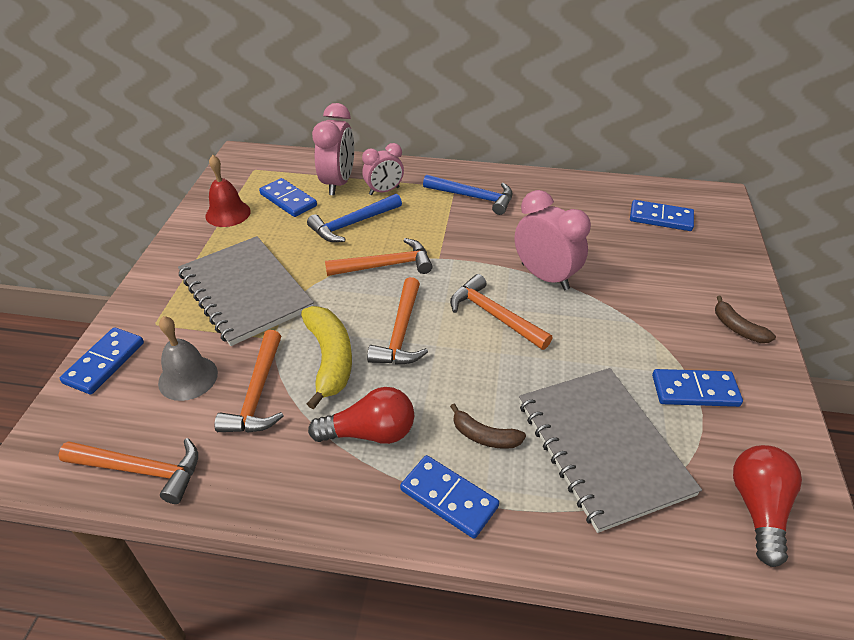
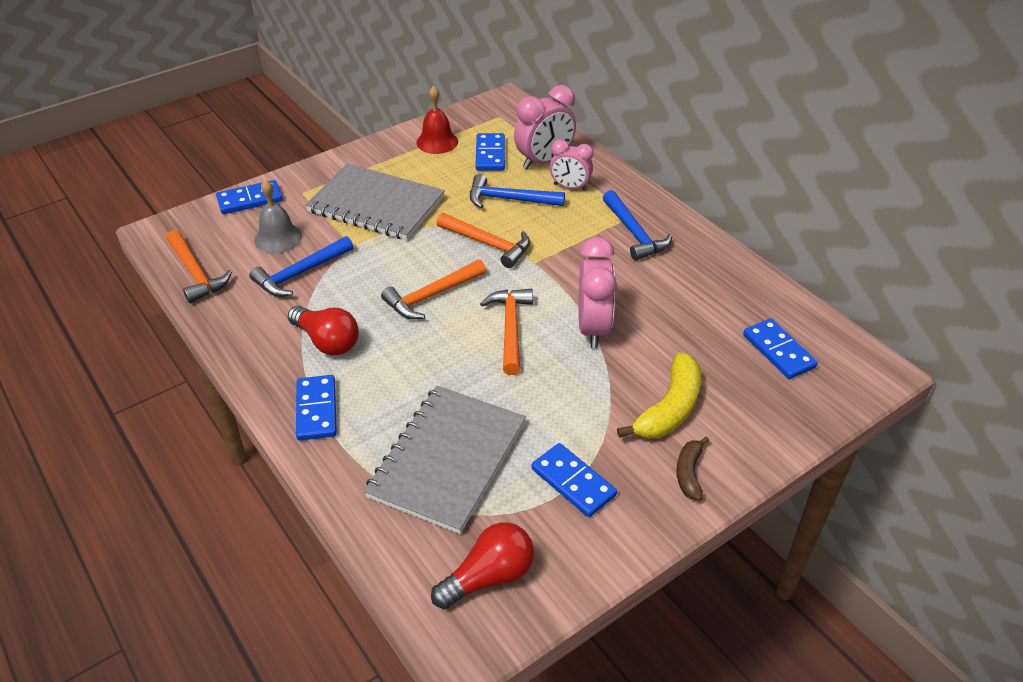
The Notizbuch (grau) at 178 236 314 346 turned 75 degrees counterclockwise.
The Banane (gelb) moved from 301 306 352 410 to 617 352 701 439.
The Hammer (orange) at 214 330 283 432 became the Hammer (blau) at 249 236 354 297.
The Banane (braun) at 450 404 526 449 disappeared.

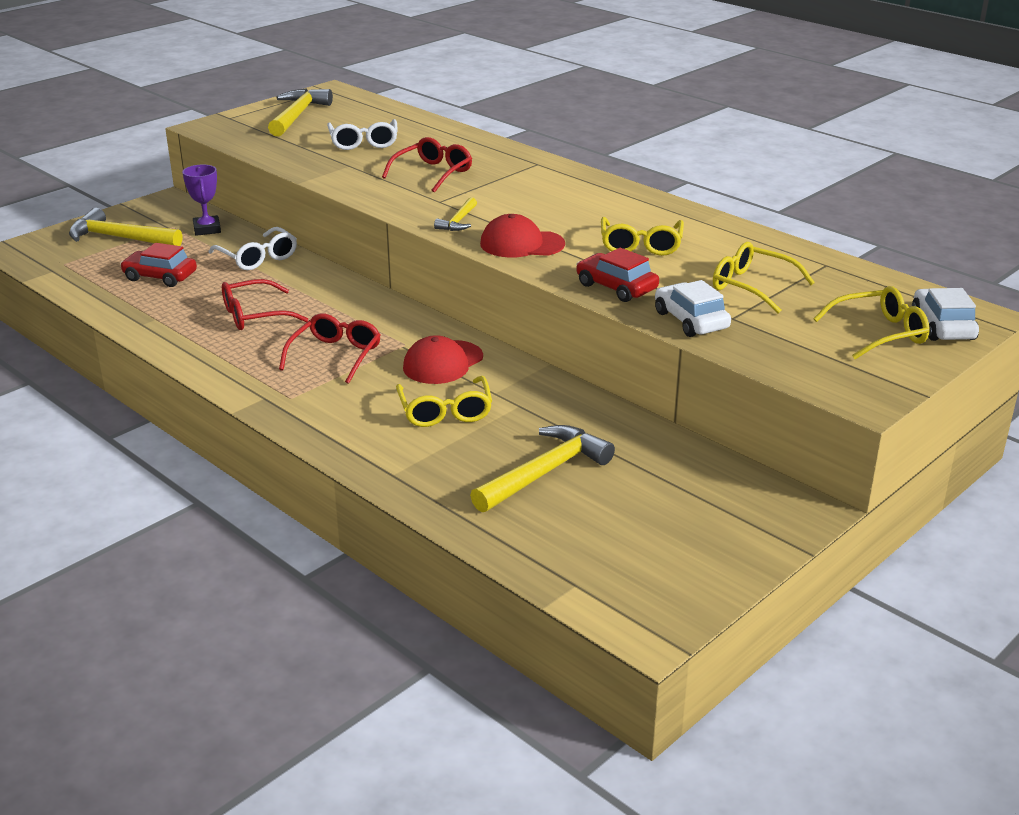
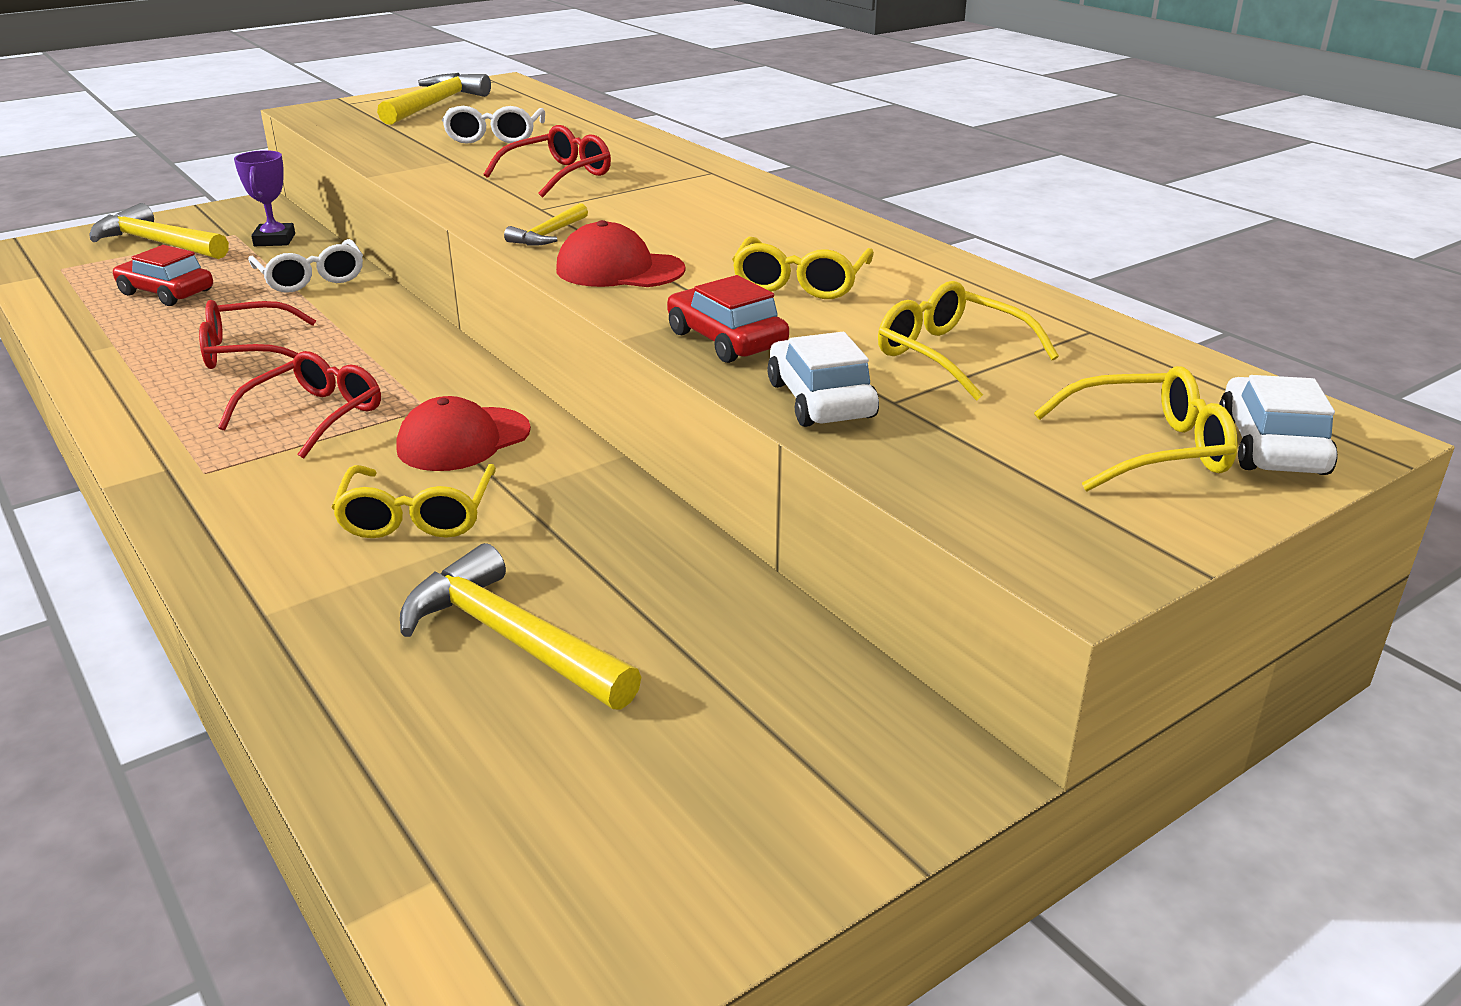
The Hammer (gelb) at 470 425 615 512 turned 105 degrees counterclockwise.

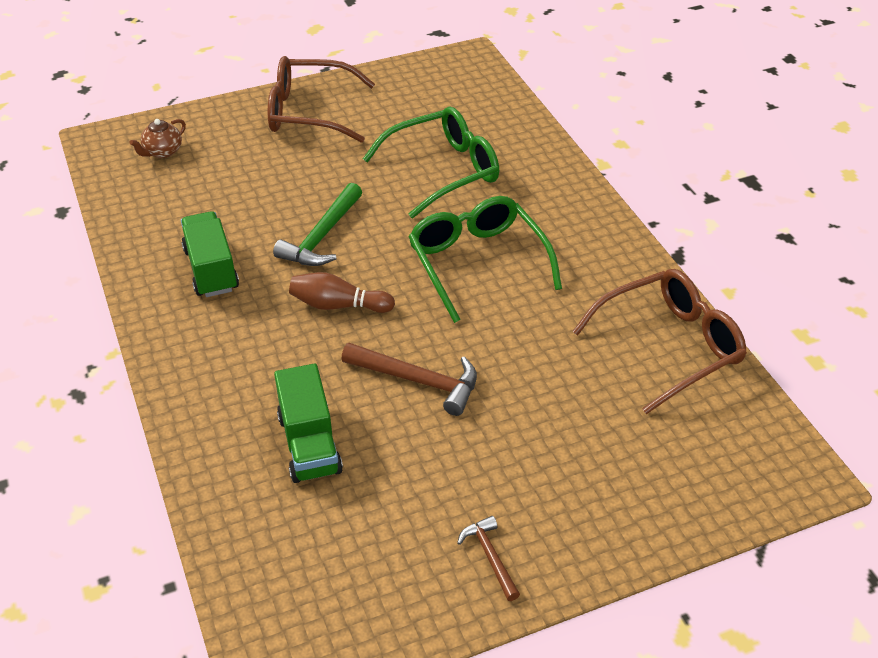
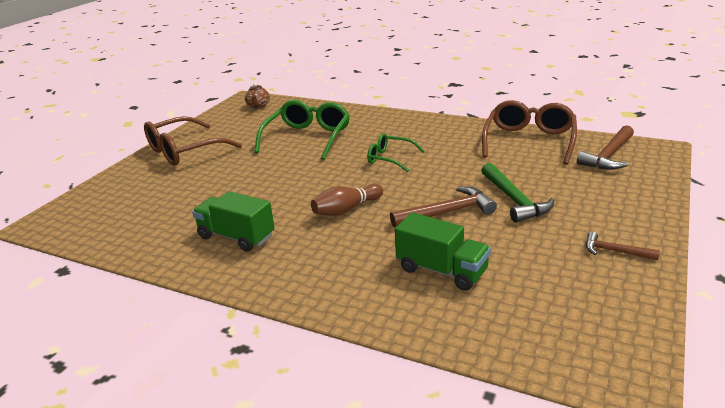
The Teekanne (braun) moved from 129 119 186 158 to 245 83 270 109.
The Hammer (grün) moved from 273 183 362 266 to 481 163 554 223.
The Brille (grün) at 409 196 562 323 changed to 0.58 times the size.
The Hammer (braun) at 577 125 634 170 appeared.

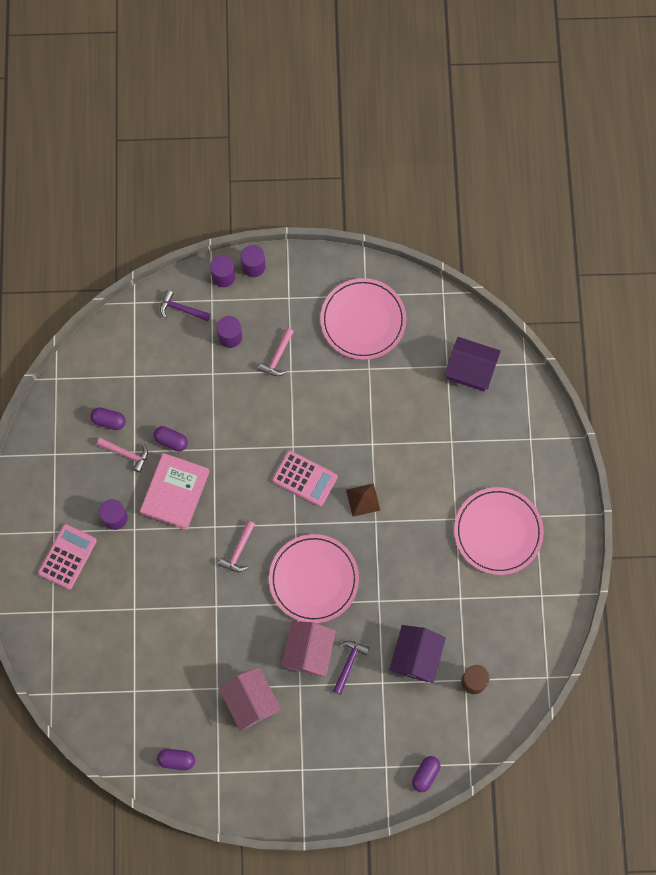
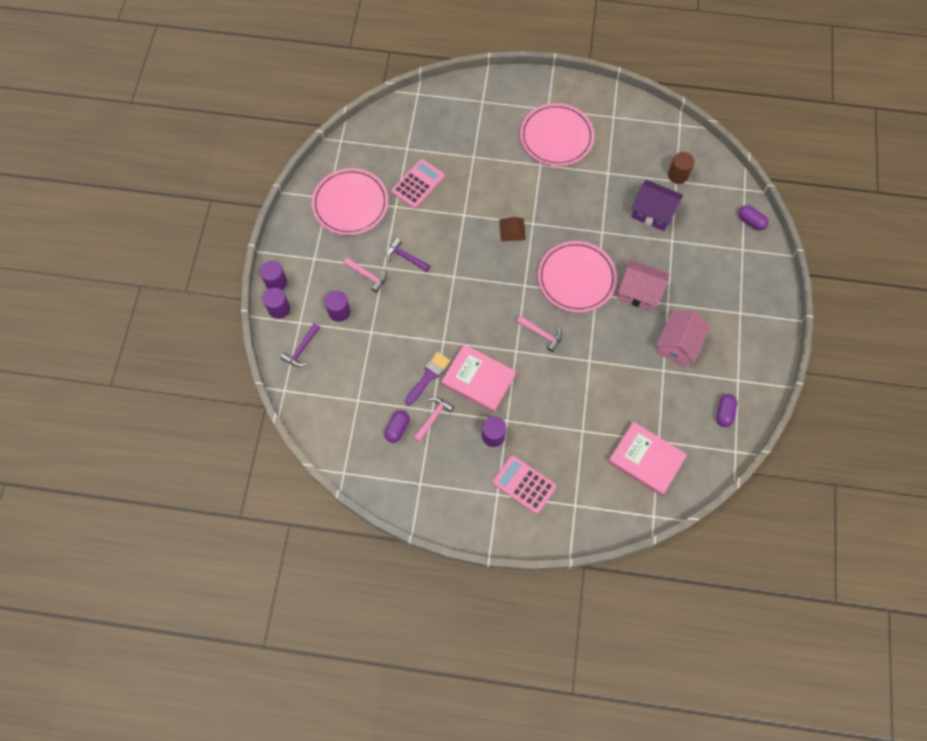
The Haus (lila) at 445 337 501 391 disappeared.
The Kapsel (lila) at 154 426 188 451 was replaced by the Pinsel (lila) at 405 352 450 405.
The Taschenrechner (rosa) moved from 272 450 338 507 to 392 159 445 209.
The Hammer (lila) moved from 333 641 369 695 to 386 238 430 272.
The Haus (rosa) at 219 667 281 731 turned 45 degrees counterclockwise.
The Buch (rosa) at 608 422 687 496 appeared.

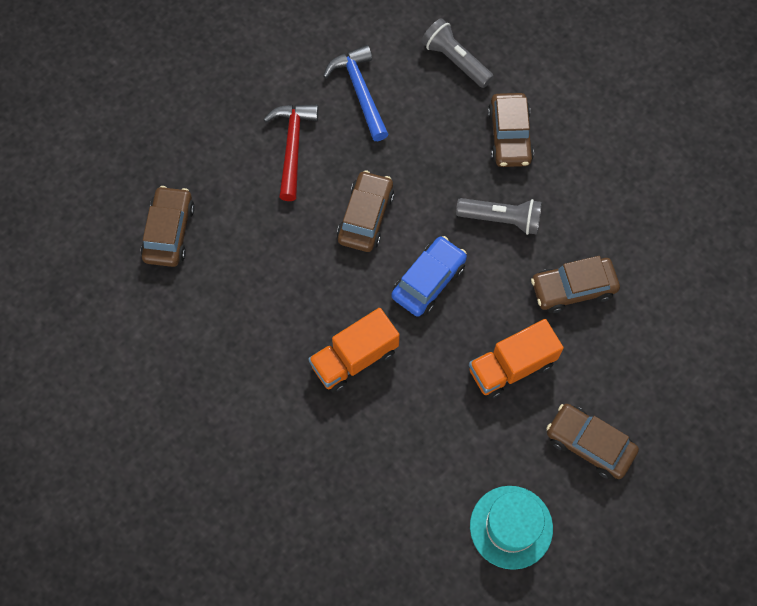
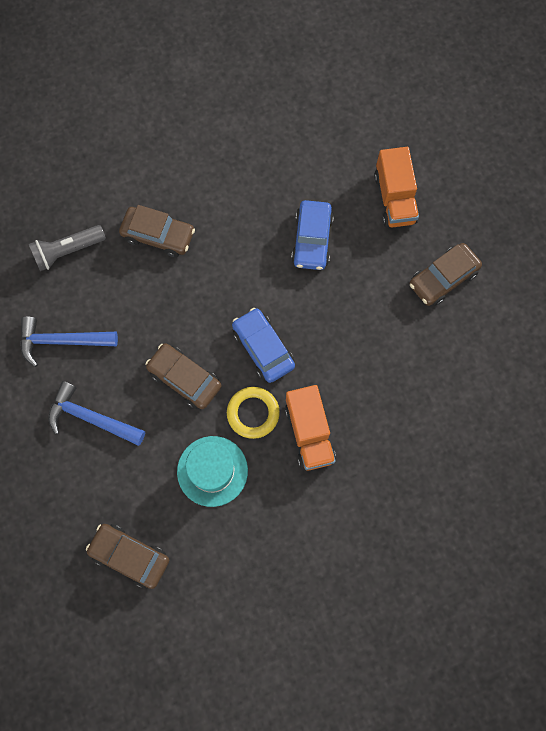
The Hammer (rot) at 263 104 319 201 became the Hammer (blau) at 48 381 145 446.
The Taschenlampe (grau) at 456 198 542 235 disappeared.
The Auto (braun) at 531 256 620 313 became the Auto (blau) at 291 200 334 270.
The Lastwagen (orange) moved from 469 319 564 399 to 374 147 419 228.
The Hut (türkis) moved from 470 486 553 570 to 177 436 248 507.
The Ring (gelb) at 227 387 280 439 appeared.

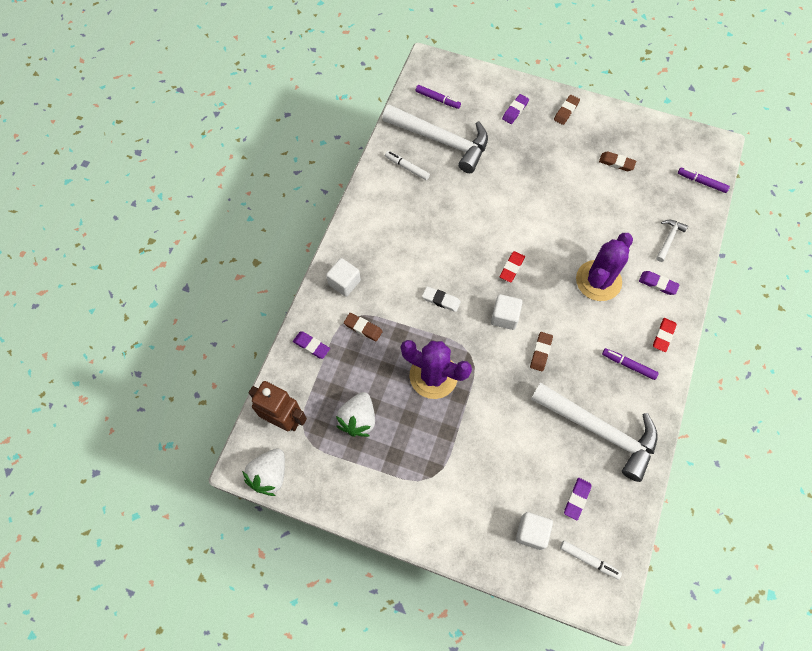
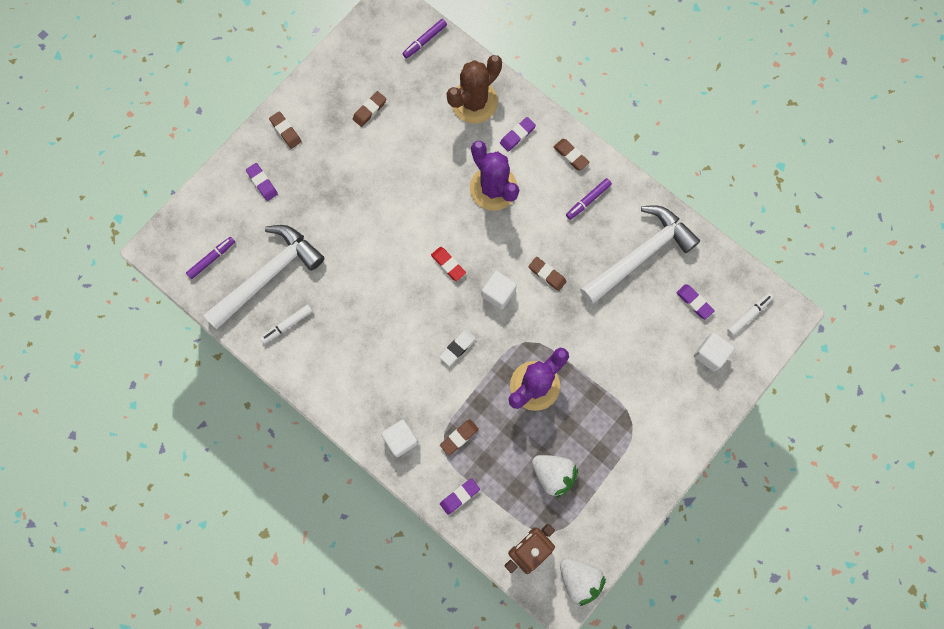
The Hammer (weiß) at 656 220 688 262 was replaced by the Kaktus (braun) at 446 55 502 124.
The Radiergummi (rot) at 653 318 677 352 became the Radiergummi (braun) at 554 139 589 171.

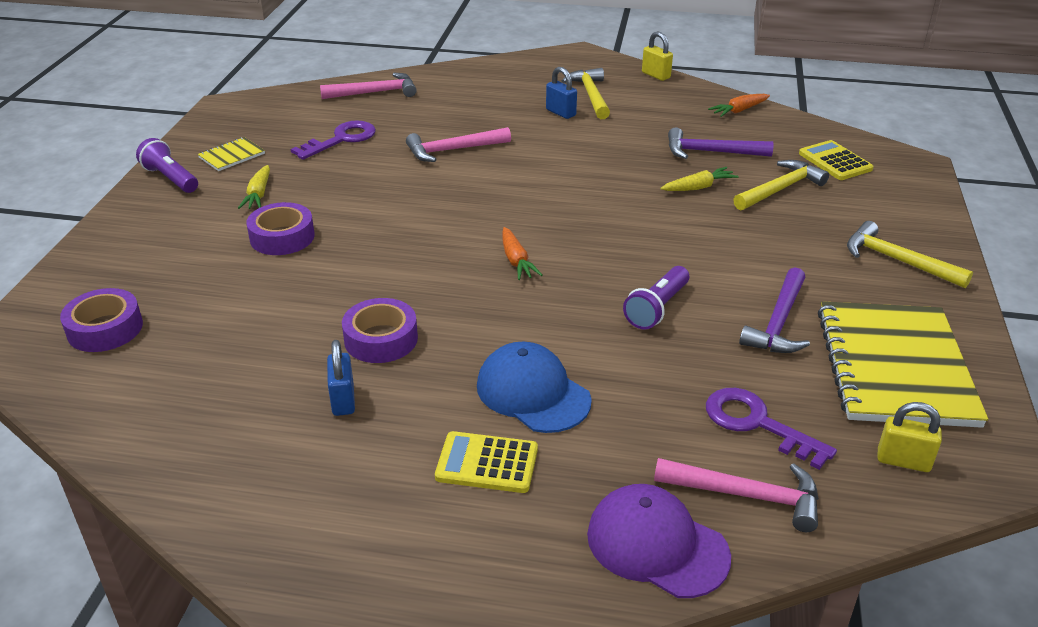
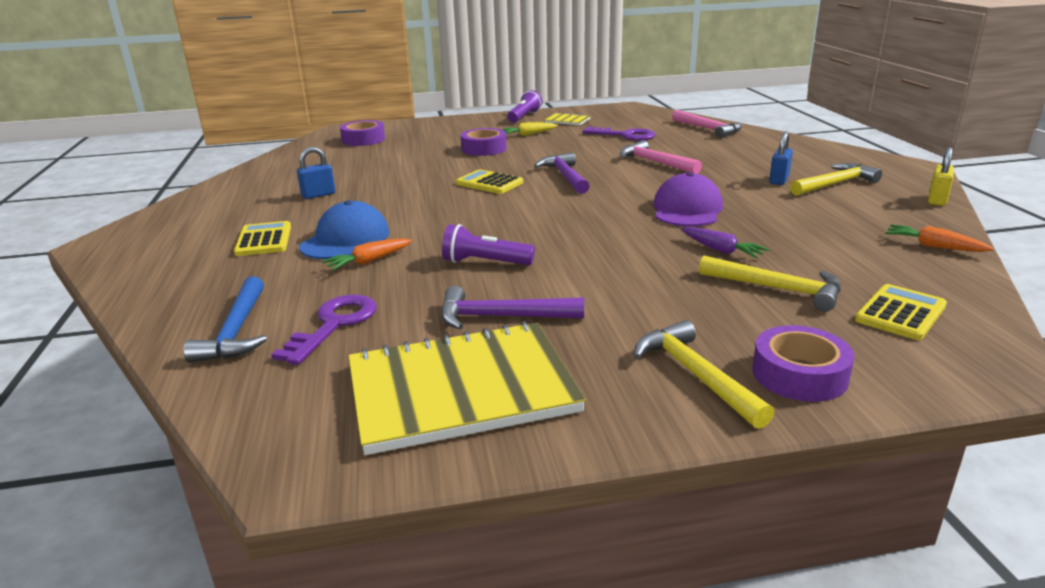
The Hammer (lila) moved from 668 127 773 159 to 534 152 590 194.
The Karotte (gelb) at 661 167 739 191 became the Karotte (lila) at 681 227 769 258.
The Hammer (gelb) at 847 221 973 288 turned 45 degrees counterclockwise.
The Karotte (orange) moved from 502 227 542 280 to 322 238 412 271.
The Klebeband (lila) moved from 342 298 418 363 to 752 325 854 402.
The Vorhängeschloss (gelb) at 877 402 942 472 disappeared.
The Hammer (rosa) at 654 458 819 532 became the Hammer (blau) at 184 276 267 363.
The Kappe (lila) moved from 587 484 731 598 to 653 172 723 227.
The Taschenrechner (gelb) at 456 169 523 194 appeared.

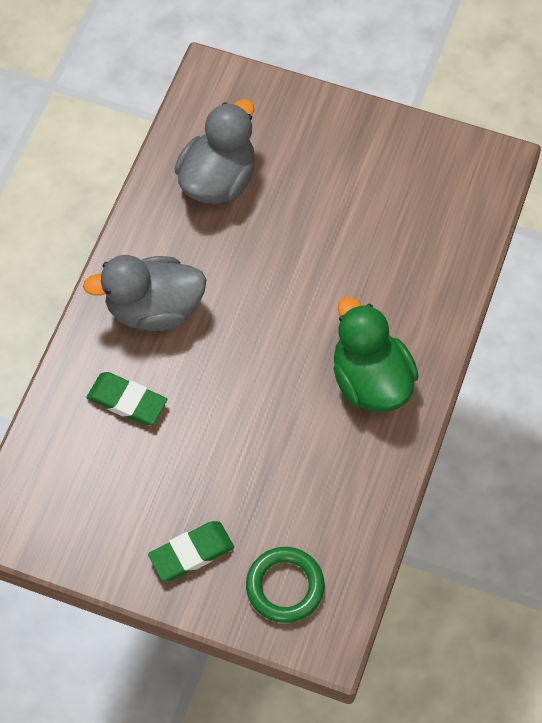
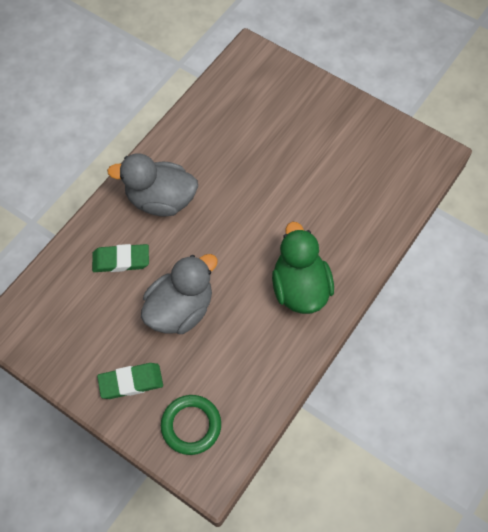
The Ente (grau) moved from 174 99 255 204 to 141 254 218 334.
The Radiergummi (grün) at 86 372 167 425 turned 45 degrees counterclockwise.

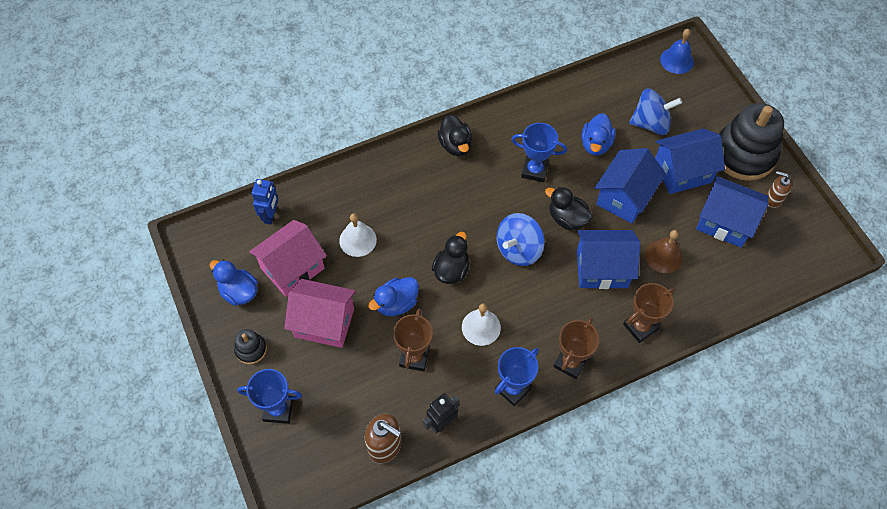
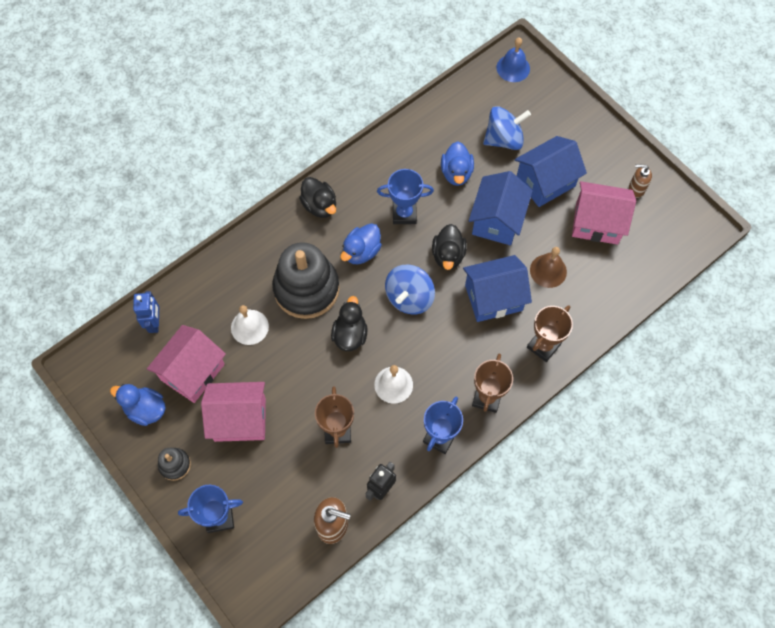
The Stapelspielzeug (schwarz) moved from 719 103 784 181 to 272 242 340 319.
The Haus (blau) at 696 176 768 248 became the Haus (rosa) at 572 181 636 245.
The Ente (schwarz) at 545 186 593 231 turned 105 degrees counterclockwise.
The Ente (blau) moved from 368 277 419 316 to 340 223 382 264.

